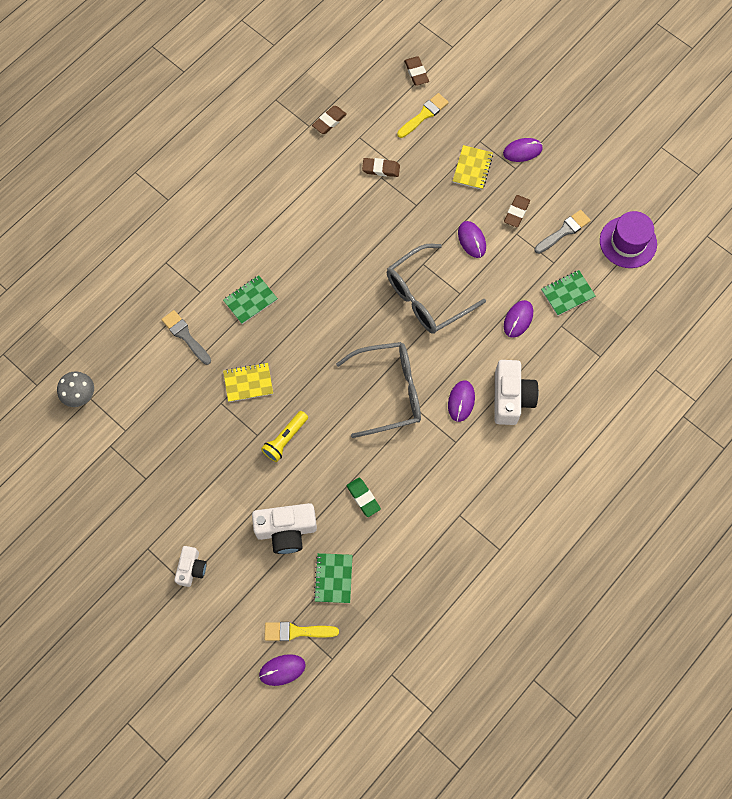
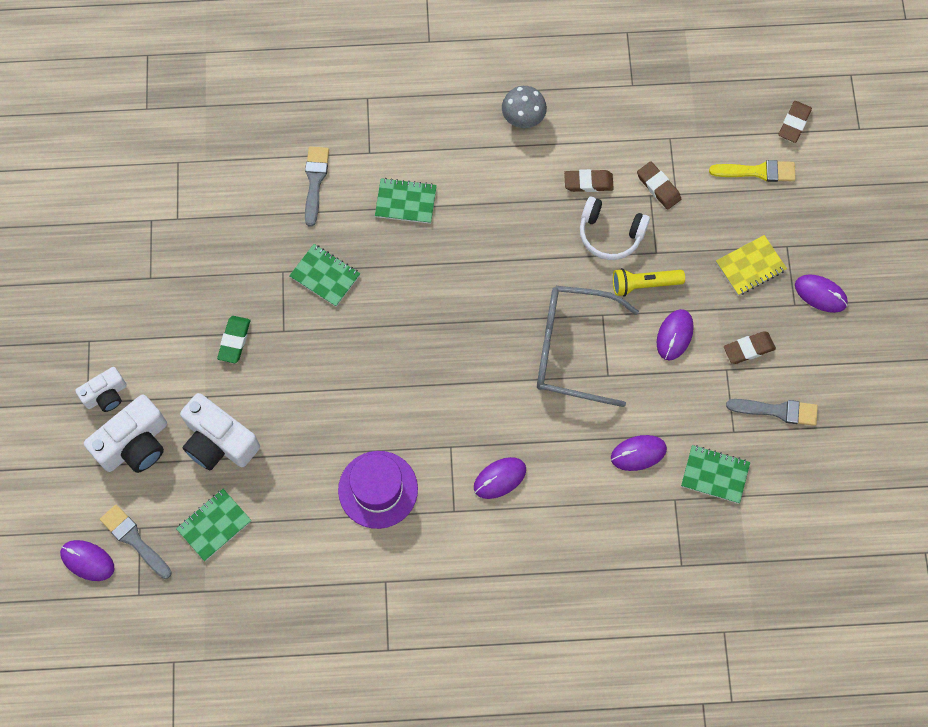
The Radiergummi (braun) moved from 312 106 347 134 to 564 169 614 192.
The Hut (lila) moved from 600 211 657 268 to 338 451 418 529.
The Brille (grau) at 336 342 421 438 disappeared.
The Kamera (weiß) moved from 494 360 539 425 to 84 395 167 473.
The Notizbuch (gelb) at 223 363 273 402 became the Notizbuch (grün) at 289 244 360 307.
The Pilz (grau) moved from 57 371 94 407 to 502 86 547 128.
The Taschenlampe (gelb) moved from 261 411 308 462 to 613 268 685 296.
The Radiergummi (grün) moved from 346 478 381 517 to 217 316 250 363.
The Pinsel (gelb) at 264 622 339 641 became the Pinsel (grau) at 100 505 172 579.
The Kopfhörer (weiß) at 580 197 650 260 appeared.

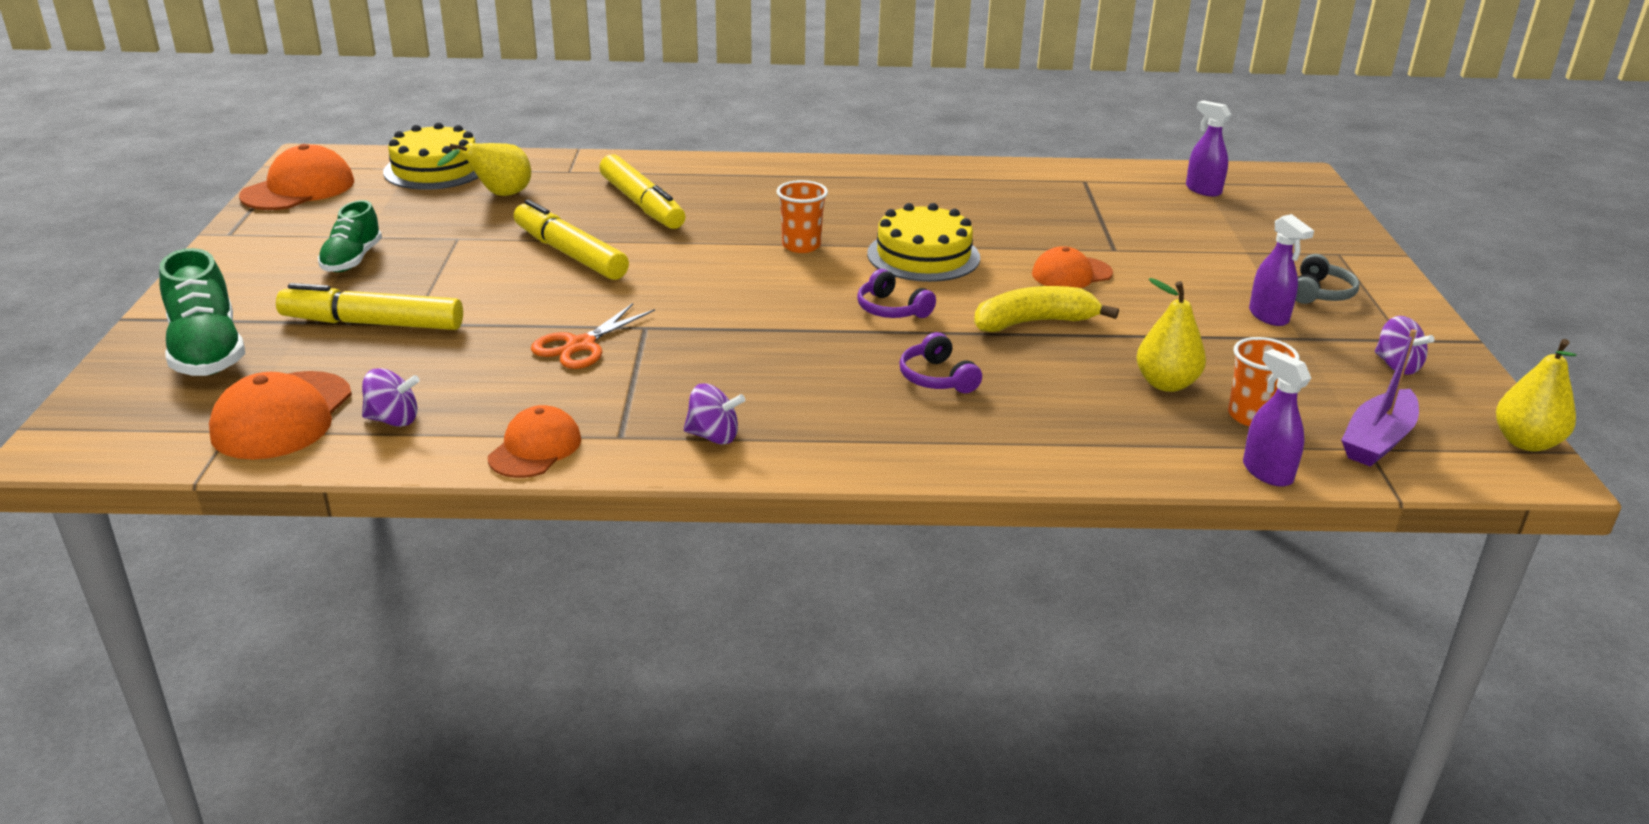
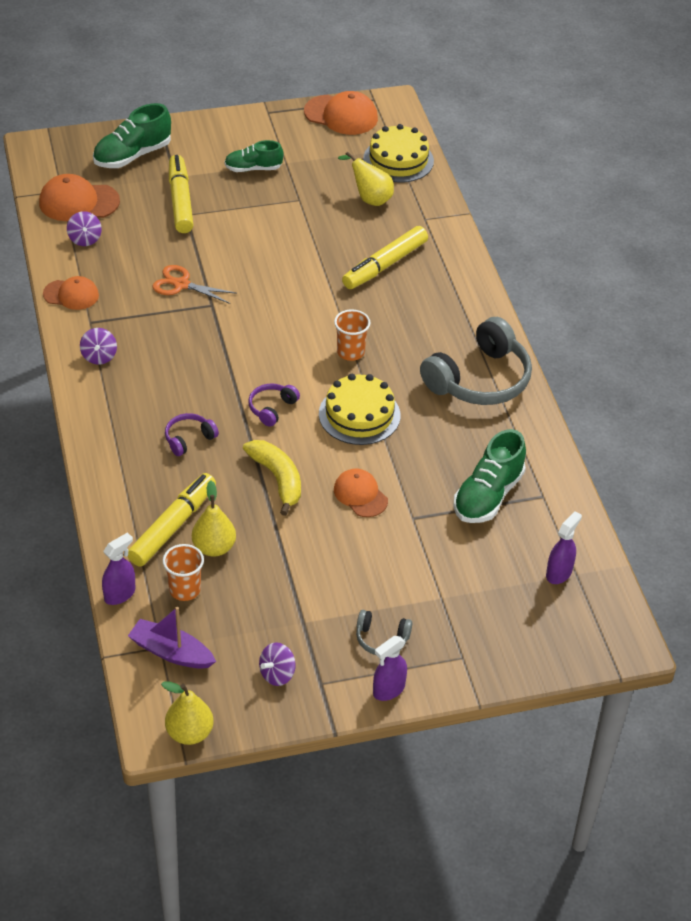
The Filzstift (gelb) moved from 514 200 629 280 to 128 473 216 566.
The Sprühflasche (lila) moved from 1249 214 1314 326 to 373 636 407 701.
The Kopfhörer (grau) at 420 317 532 405 appeared.
The Schuh (grün) at 453 429 526 523 appeared.

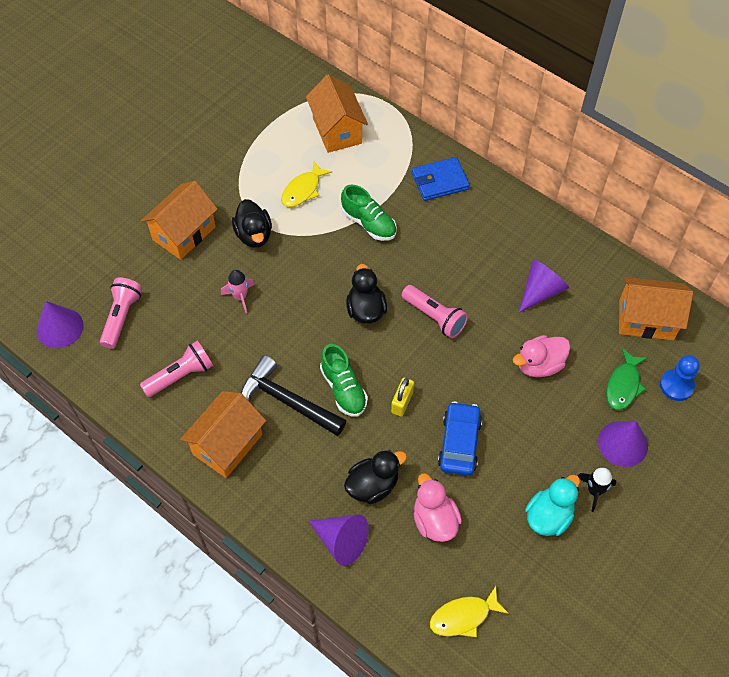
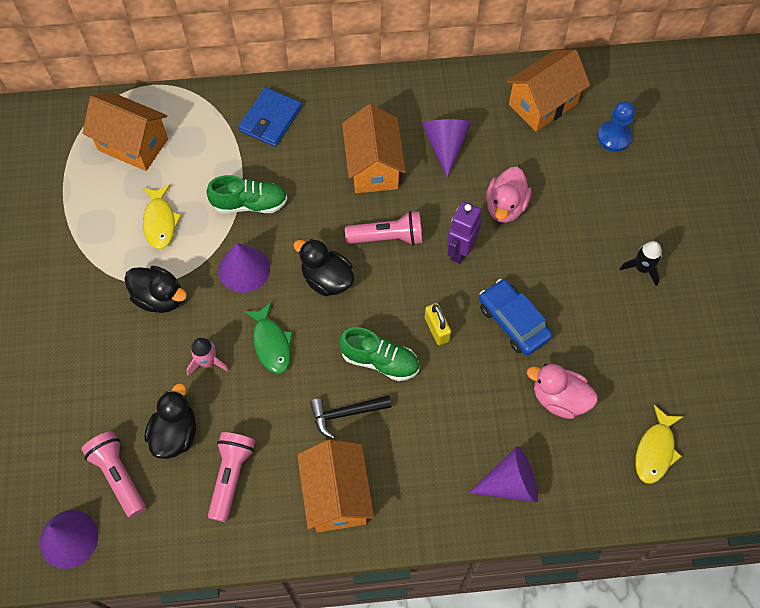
The Haus (orange) moved from 141 181 218 260 to 342 104 406 193.
The Fisch (grün) moved from 606 348 647 410 to 244 302 293 374.
The Hammer (schwarz) at 241 355 346 436 changed to 0.62 times the size.
The Kegel (lila) moved from 598 421 648 467 to 218 243 270 293.
The Ente (schwarz) moved from 344 450 407 504 to 145 383 196 459.
The Ente (türkis) at 525 475 580 536 disappeared.
The Roboter (lila) at 447 201 482 264 appeared.

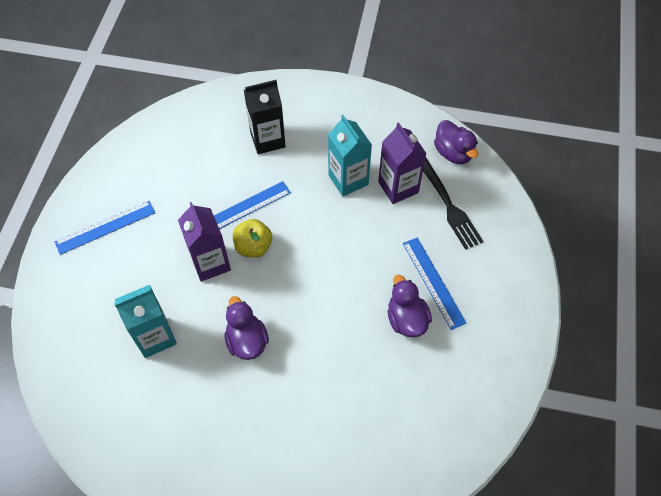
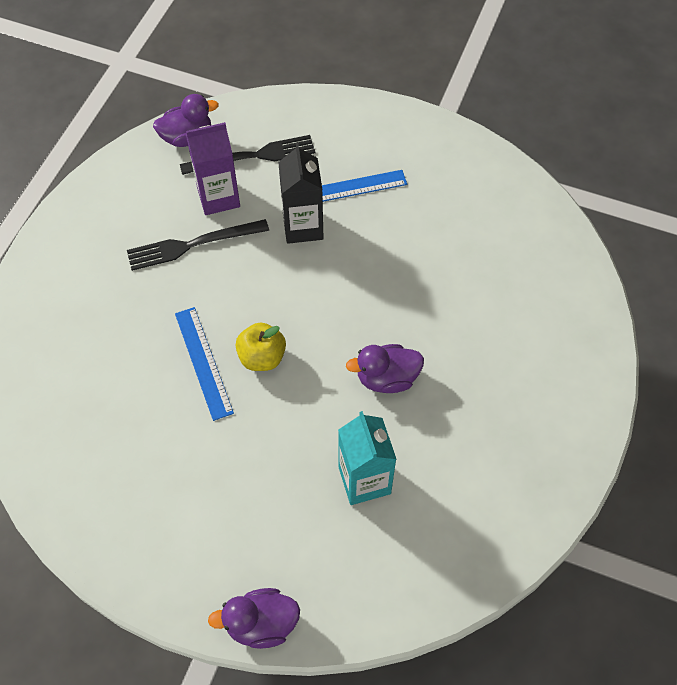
The Getränkekarton (schwarz) moved from 244 80 286 154 to 278 143 324 244.
The Getränkekarton (türkis) at 328 115 372 196 was replaced by the Gabel (schwarz) at 127 219 269 271.
The Lineal (blau) at 55 201 155 255 disappeared.
The Getränkekarton (lila) at 178 202 231 282 disappeared.
The Ente (lila) moved from 388 275 432 337 to 208 588 300 649.

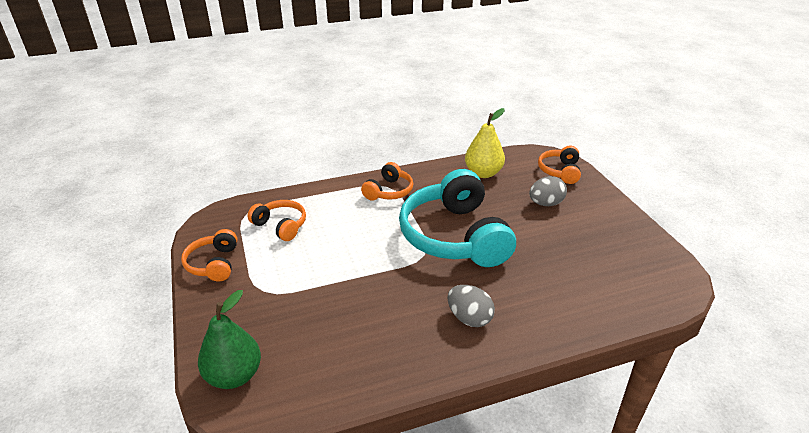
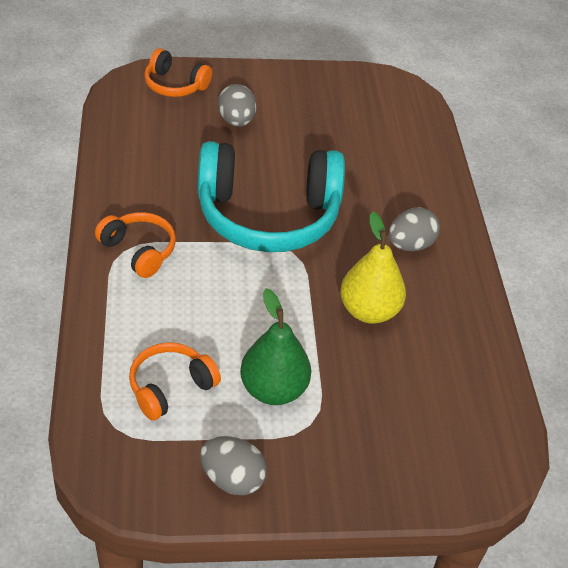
The Birne (gelb) moved from 465 108 505 178 to 340 212 406 324.
The Kopfhörer (orange) at 181 229 237 281 was replaced by the Ei (grau) at 200 436 267 495.
The Birne (grün) moved from 198 290 261 389 to 240 288 311 405.

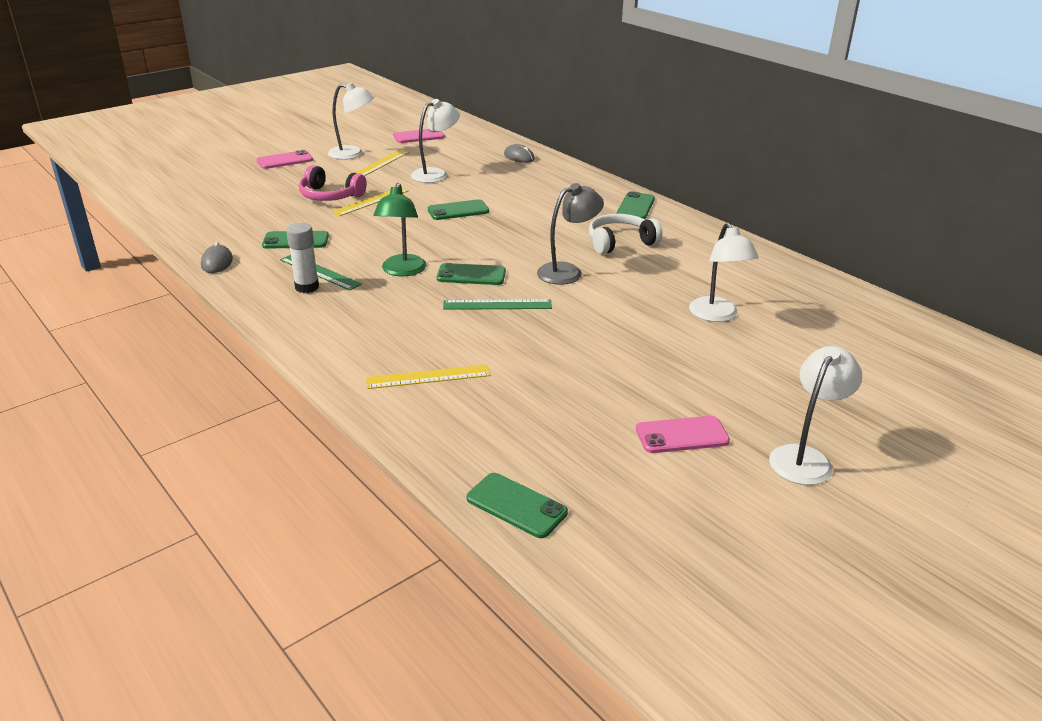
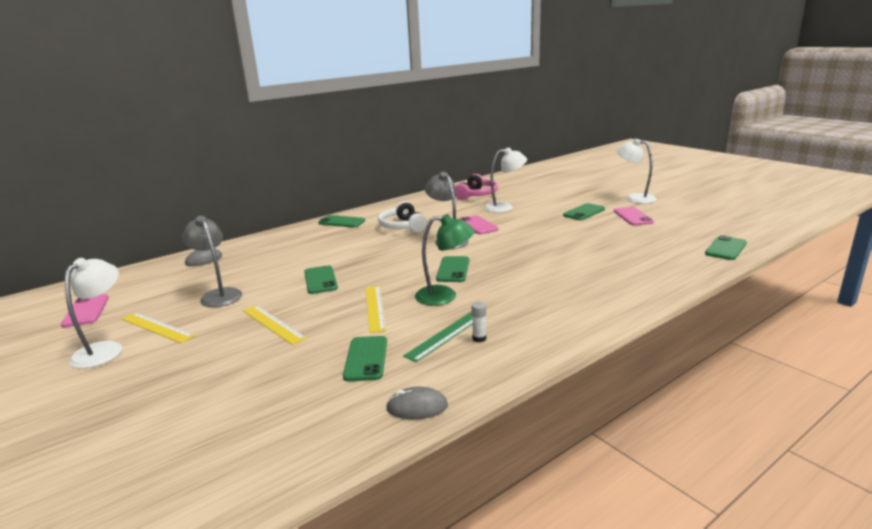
The Lampe (weiß) at 411 99 460 183 became the Lampe (grau) at 182 216 242 307.
The Handy (rosa) moved from 257 150 313 169 to 460 215 499 234.
The Kopfhörer (rosa) moved from 299 165 367 201 to 455 174 498 200.
The Klebestift (weiß) at 286 223 319 293 changed to 0.56 times the size.
The Lineal (grün) at 443 299 552 310 disappeared.
The Lineal (gelb) moved from 366 365 491 389 to 366 286 386 333.
The Handy (grün) at 563 203 605 220 appeared.

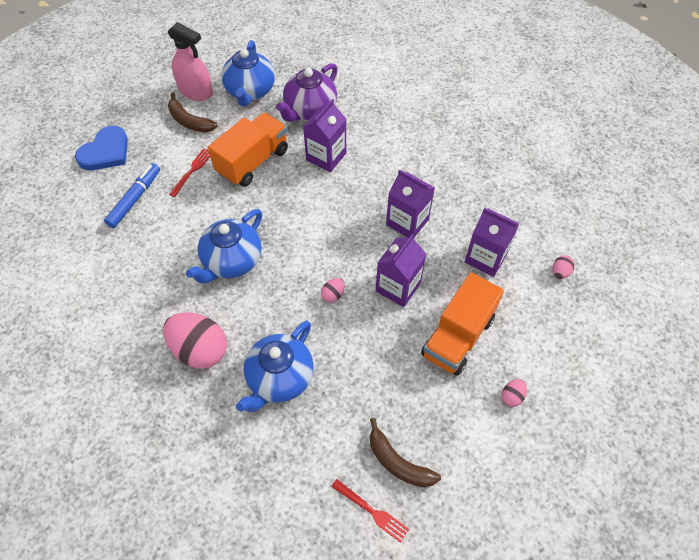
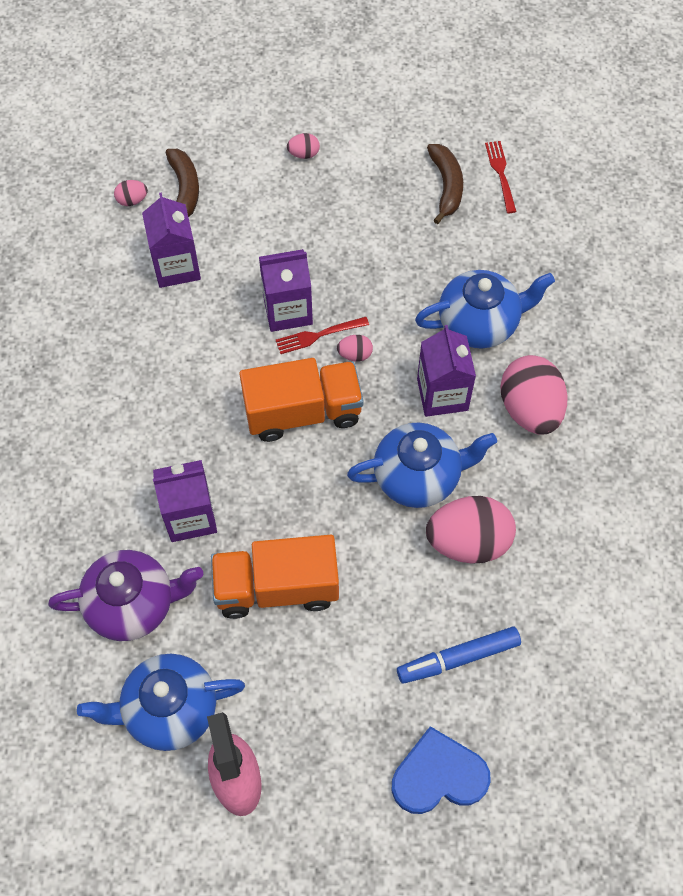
The Teekanne (blau) at 221 40 275 106 turned 150 degrees counterclockwise.
The Banane (braun) moved from 168 93 217 132 to 166 149 199 217.
The Gabel (rot) moved from 169 148 210 197 to 276 317 369 354.
The Getränkekarton (lila) moved from 386 170 435 238 to 417 325 476 417.
The Lastwagen (orange) moved from 421 272 504 376 to 239 358 364 442.
The Ei (rosa) at 426 496 516 564 appeared.

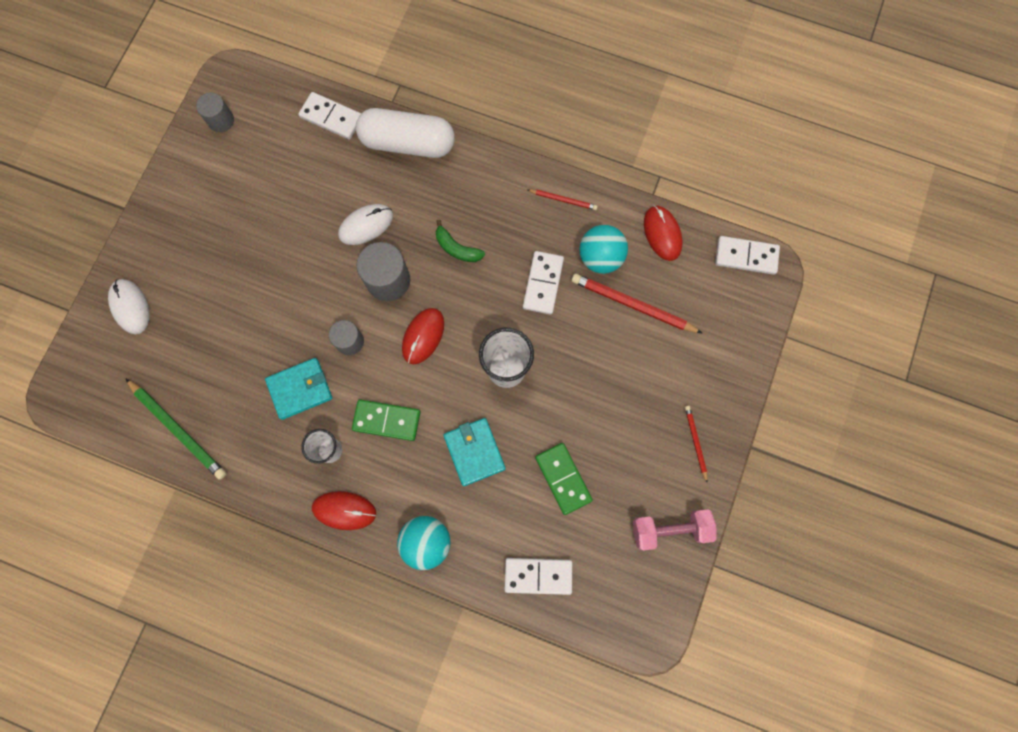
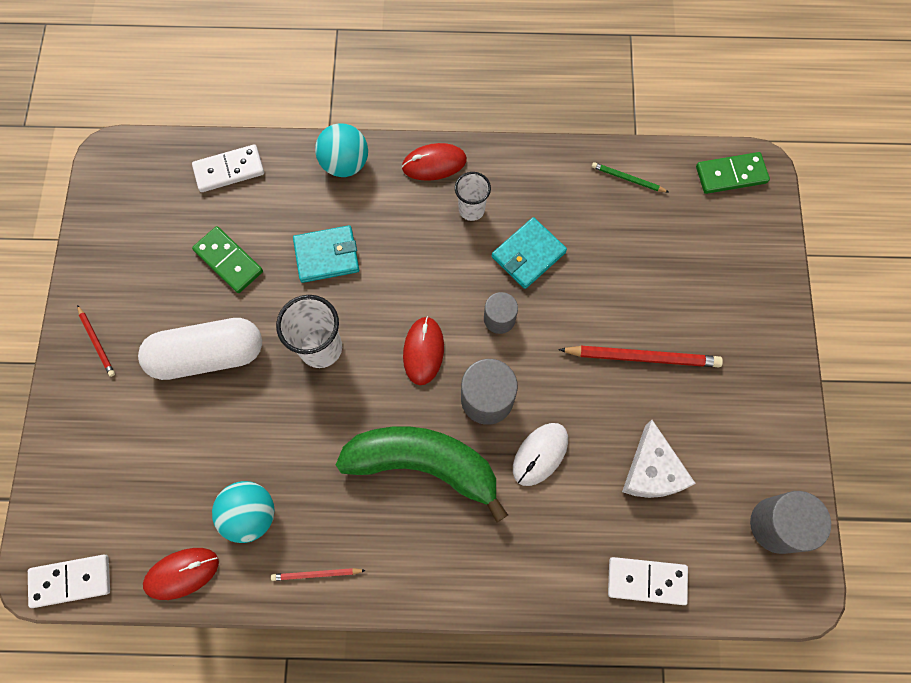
The Vollzylinder (grau) at 196 93 234 132 changed to 1.60 times the size.
The Kapsel (weiß) moved from 356 108 455 158 to 138 318 262 380.
The Computermaus (rot) at 644 206 683 261 turned 75 degrees counterclockwise.
The Banane (grün) at 436 219 485 262 changed to 2.34 times the size.
The Dominostein (weiß) at 523 251 564 315 disappeared.
The Bleistift (rot) moved from 571 273 702 333 to 558 346 723 367.
The Computermaus (weiß) at 108 279 150 334 disappeared.
The Bleistift (grün) at 125 378 227 480 changed to 0.54 times the size.
The Dominostein (grün) moved from 352 400 421 441 to 696 152 770 194.
The Geldbörse (türkis) at 443 418 506 486 turned 60 degrees counterclockwise.
The Hantel (rosa) at 633 509 717 550 disappeared.
The Käse (weiß) at 622 420 696 498 appeared.

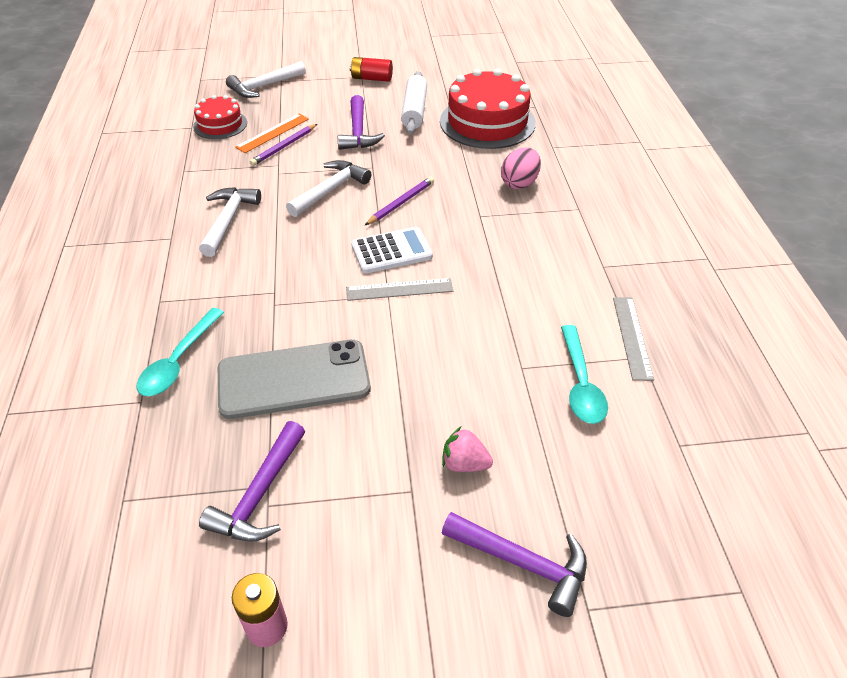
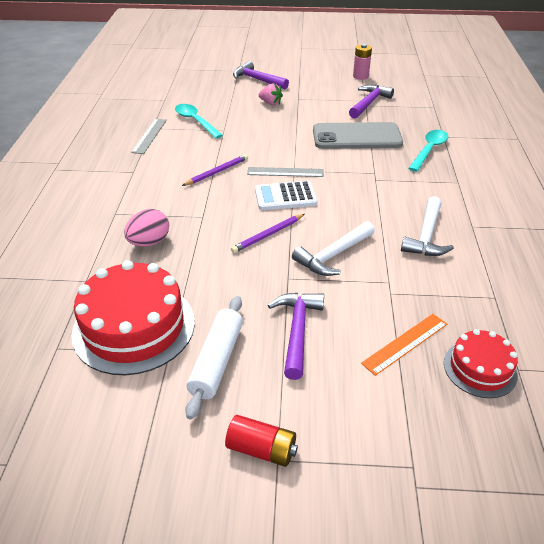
The Hammer (weiß) at 226 61 306 98 disappeared.
The Bleistift (lila) moved from 249 124 317 166 to 182 154 248 186.
The Löffel (türkis) at 561 325 608 424 turned 45 degrees counterclockwise.

